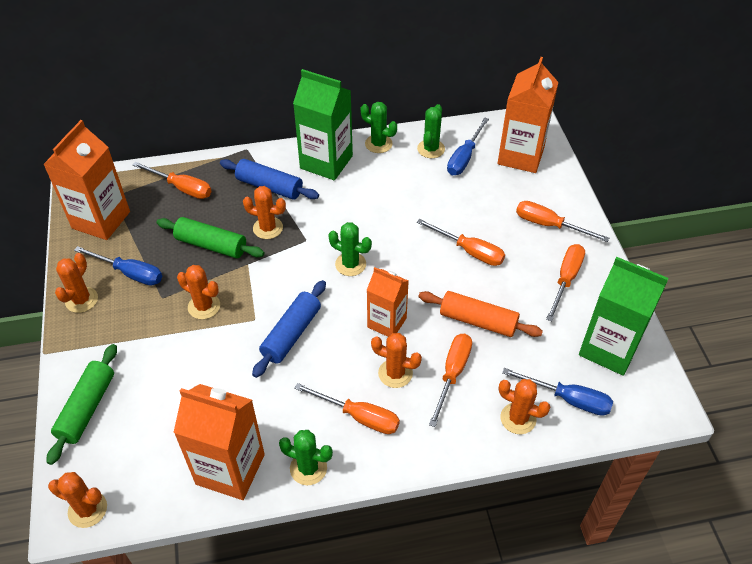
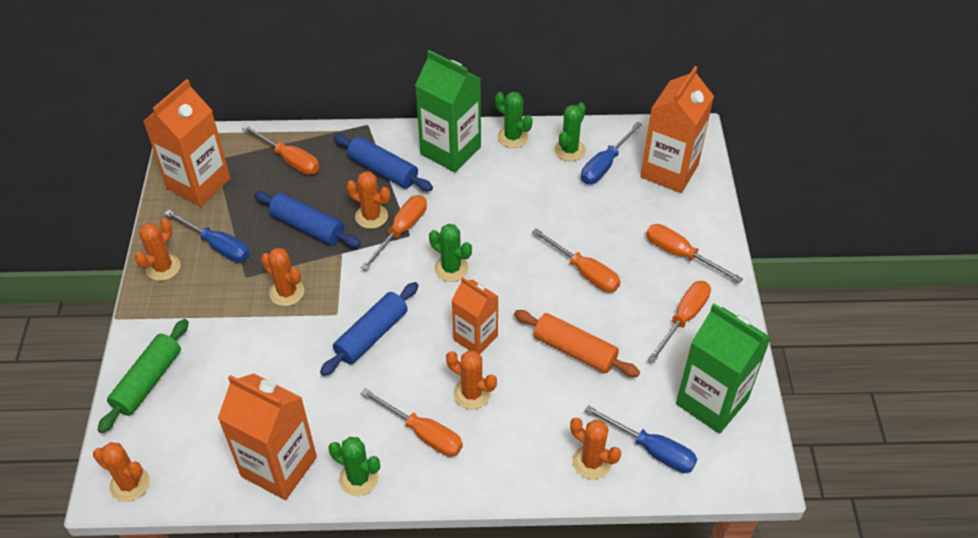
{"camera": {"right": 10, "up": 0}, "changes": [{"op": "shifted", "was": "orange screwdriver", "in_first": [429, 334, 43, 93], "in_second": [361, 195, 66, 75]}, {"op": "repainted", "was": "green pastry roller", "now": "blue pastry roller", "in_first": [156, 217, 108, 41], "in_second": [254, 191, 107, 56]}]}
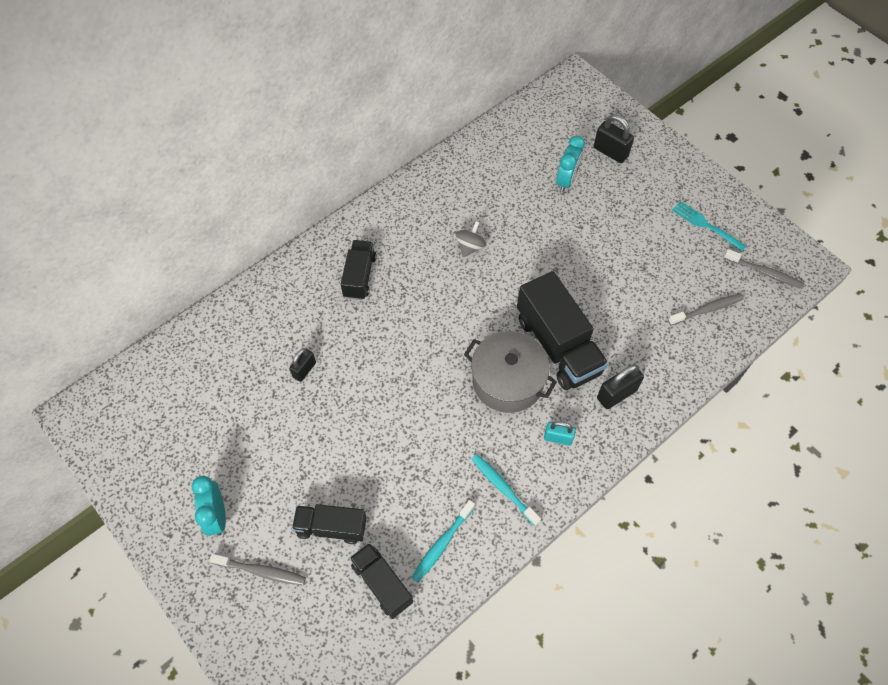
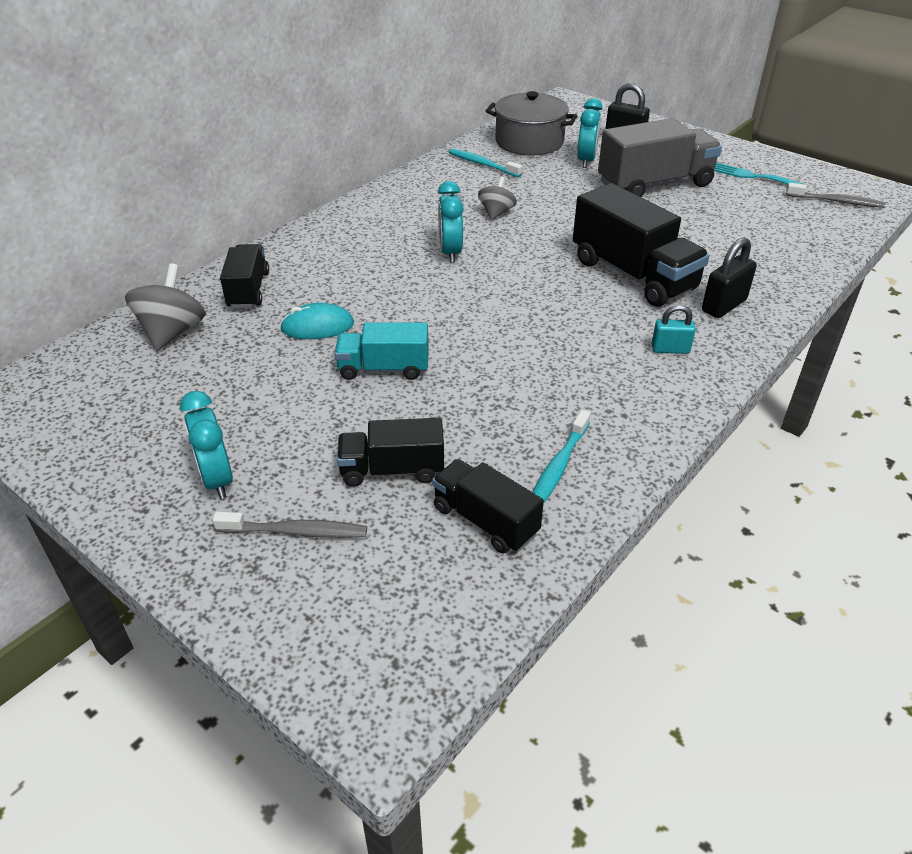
{"camera": {"right": -10, "up": -20}, "changes": [{"op": "gone", "was": "gray toothbrush", "in_first": [668, 293, 76, 33]}, {"op": "new", "now": "gray spinning top", "in_second": [125, 263, 81, 88]}, {"op": "new", "now": "teal truck", "in_second": [335, 323, 94, 57]}, {"op": "new", "now": "teal bedside clock", "in_second": [438, 181, 25, 82]}, {"op": "new", "now": "gray truck", "in_second": [598, 118, 124, 79]}, {"op": "shifted", "was": "ebony truck", "in_first": [341, 240, 35, 60], "in_second": [220, 244, 49, 64]}, {"op": "shifted", "was": "gray stockpot", "in_first": [464, 331, 93, 82], "in_second": [486, 91, 91, 65]}, {"op": "shifted", "was": "teal toothbrush", "in_first": [472, 454, 69, 72], "in_second": [449, 149, 74, 28]}, {"op": "swapped", "was": "ebony padlock", "now": "teal computer mouse", "in_first": [289, 348, 27, 34], "in_second": [280, 303, 74, 36]}]}
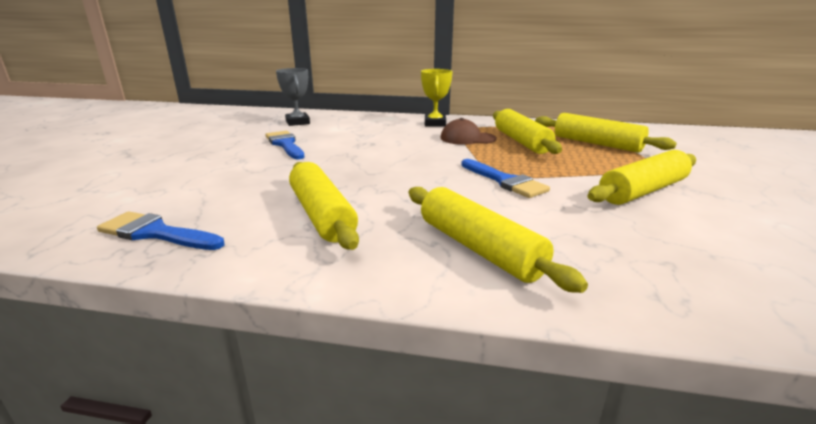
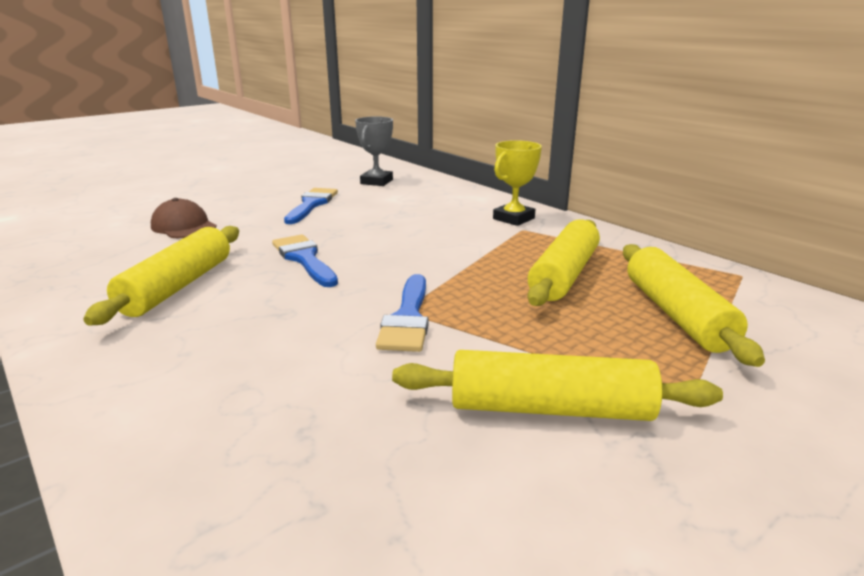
{"camera": {"right": 40, "up": 0}, "changes": [{"op": "gone", "was": "golden pastry roller", "in_first": [409, 187, 179, 106]}, {"op": "shifted", "was": "blue brush", "in_first": [97, 212, 127, 38], "in_second": [272, 234, 66, 53]}, {"op": "shifted", "was": "brown peaked cap", "in_first": [440, 118, 57, 27], "in_second": [151, 198, 66, 40]}]}
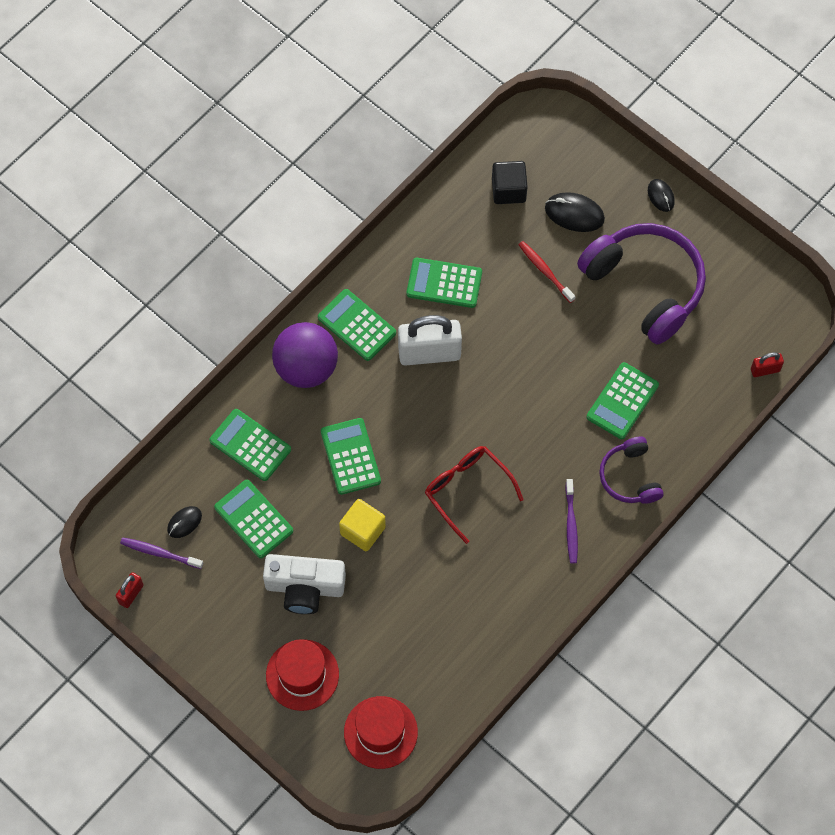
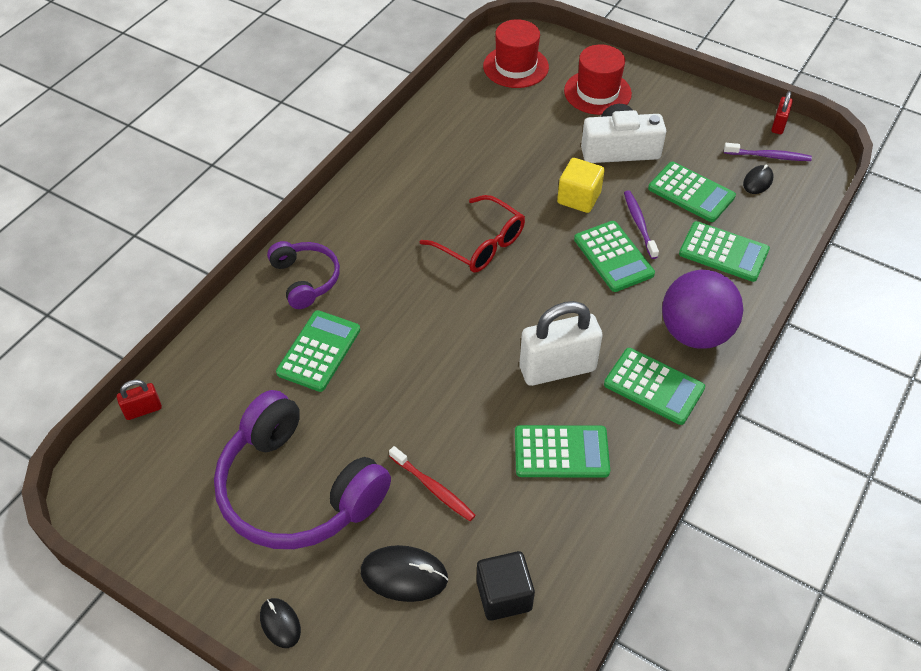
{"camera": {"right": 170, "up": -15}, "changes": [{"op": "shifted", "was": "purple toothbrush", "in_first": [565, 479, 13, 85], "in_second": [624, 190, 35, 69]}]}
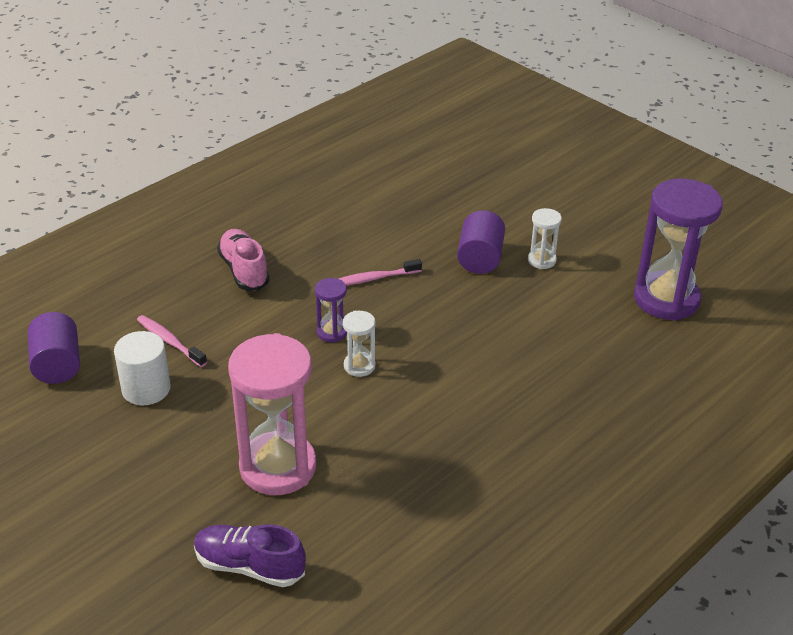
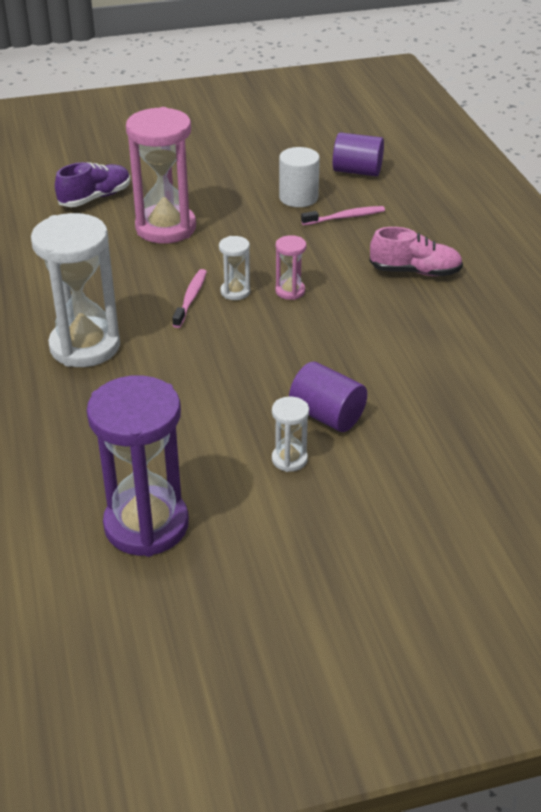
{"camera": {"right": 120, "up": 0}, "changes": [{"op": "new", "now": "snow-white hourglass", "in_second": [31, 213, 89, 154]}, {"op": "shifted", "was": "rose-pink toothbrush", "in_first": [338, 259, 84, 27], "in_second": [172, 269, 35, 59]}, {"op": "repainted", "was": "purple hourglass", "now": "rose-pink hourglass", "in_first": [315, 278, 32, 65], "in_second": [275, 235, 31, 65]}]}
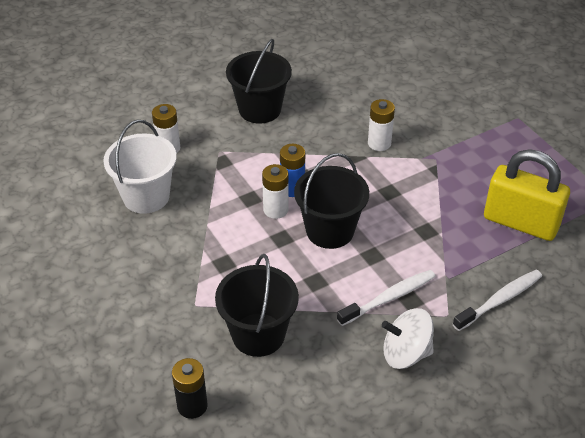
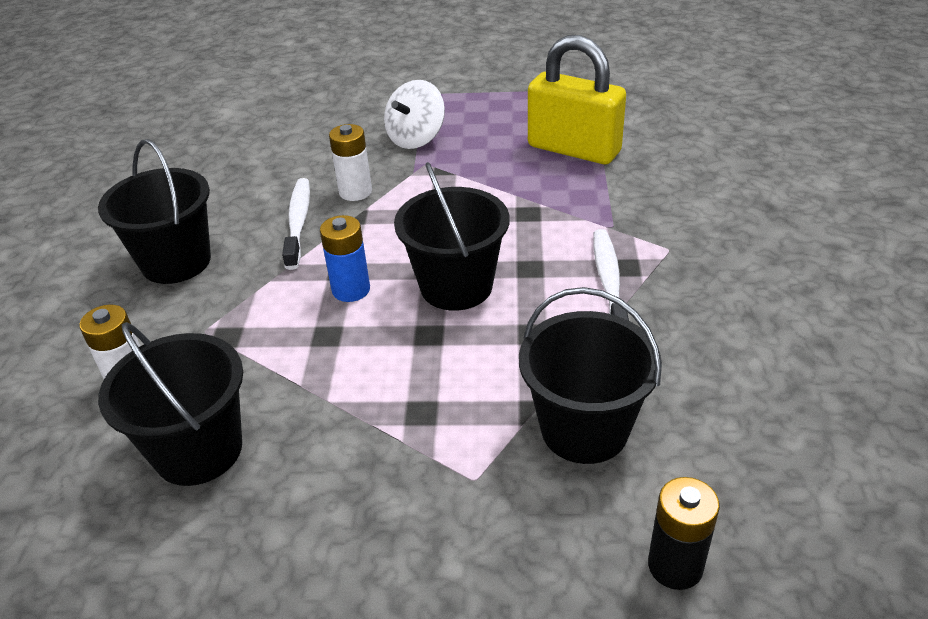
{"camera": {"right": -55, "up": -5}, "changes": [{"op": "gone", "was": "snow-white battery", "in_first": [262, 164, 27, 55]}, {"op": "shifted", "was": "snow-white spinning top", "in_first": [382, 308, 52, 61], "in_second": [384, 80, 61, 69]}, {"op": "shifted", "was": "snow-white toothbrush", "in_first": [453, 270, 89, 61], "in_second": [282, 178, 28, 92]}, {"op": "repainted", "was": "snow-white pail", "now": "ebony pail", "in_first": [103, 120, 74, 94], "in_second": [98, 322, 145, 164]}, {"op": "rotated", "was": "golden padlock", "in_first": [484, 149, 86, 92], "in_second": [528, 35, 98, 129], "clockwise": 60}]}
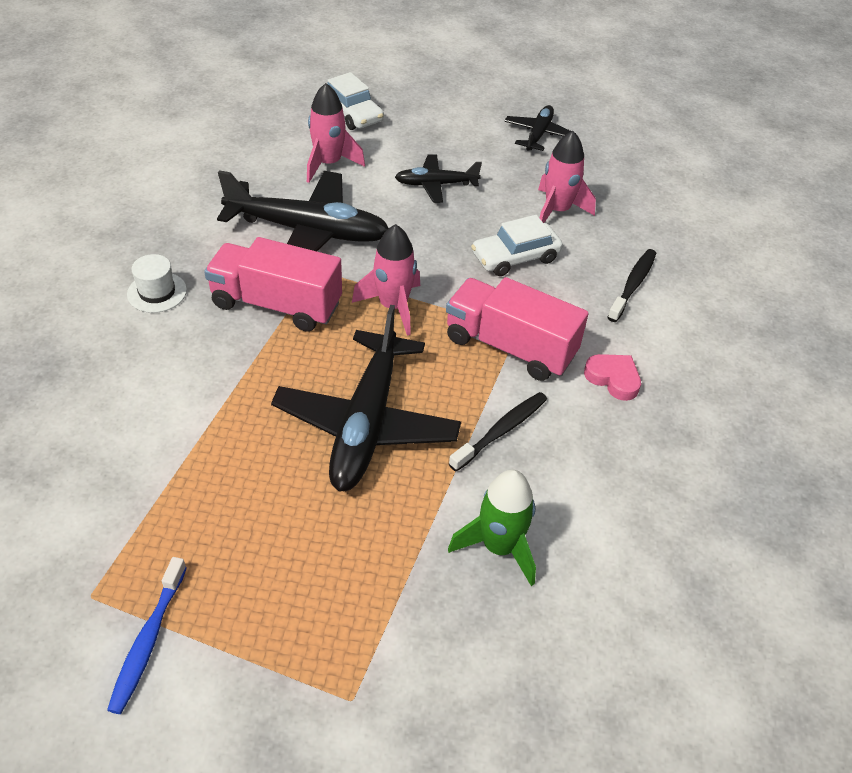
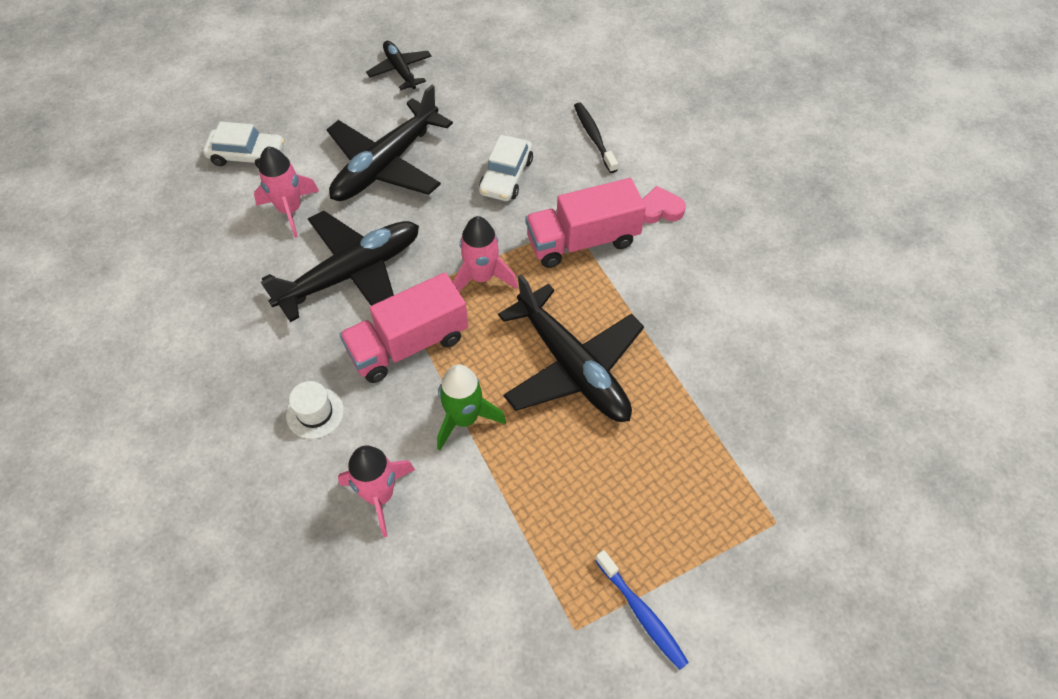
{"camera": {"right": -45, "up": 10}, "changes": [{"op": "gone", "was": "ebony toothbrush", "in_first": [449, 392, 98, 80]}, {"op": "shifted", "was": "green rocket", "in_first": [448, 470, 88, 116], "in_second": [437, 364, 69, 86]}, {"op": "shifted", "was": "rose-pink rocket", "in_first": [538, 131, 58, 92], "in_second": [338, 445, 77, 92]}, {"op": "scaled", "was": "ebony plane", "in_first": [395, 155, 87, 48], "in_second": [326, 85, 127, 116], "ratio": 1.9}]}
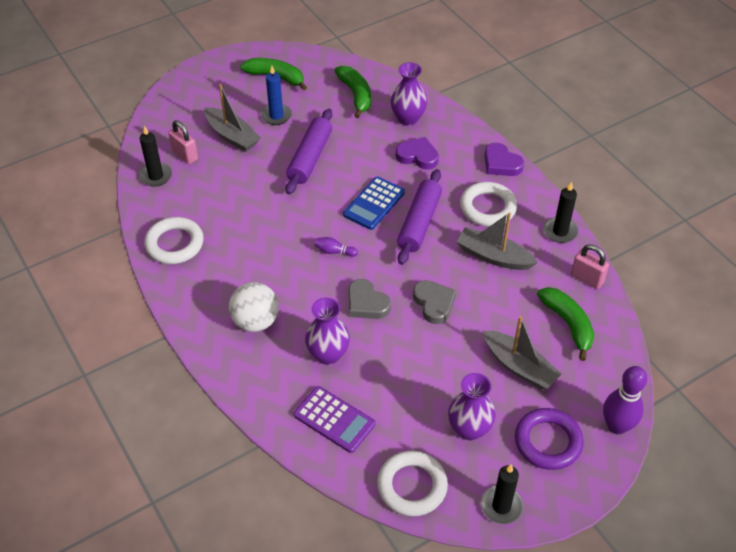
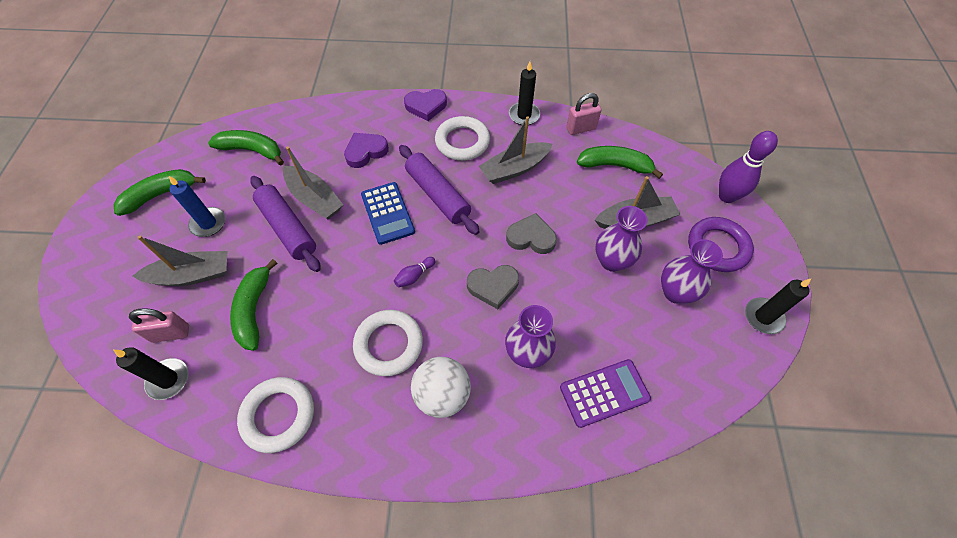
{"camera": {"right": -55, "up": 10}, "changes": [{"op": "new", "now": "green banana fruit", "in_second": [230, 259, 47, 92]}, {"op": "new", "now": "gray boat", "in_second": [283, 146, 60, 73]}, {"op": "shifted", "was": "snow-white ring", "in_first": [377, 451, 71, 65], "in_second": [353, 310, 70, 66]}, {"op": "shifted", "was": "purple flower vase", "in_first": [391, 62, 36, 64], "in_second": [595, 206, 53, 66]}]}
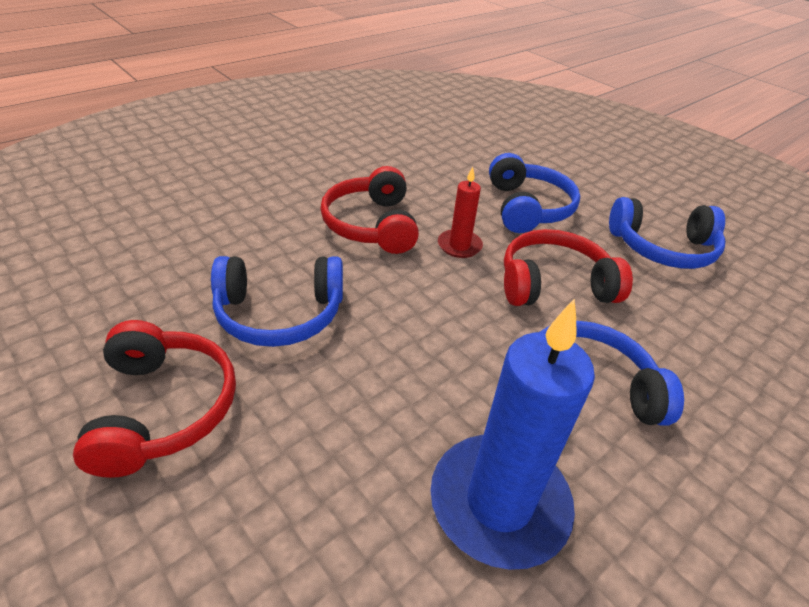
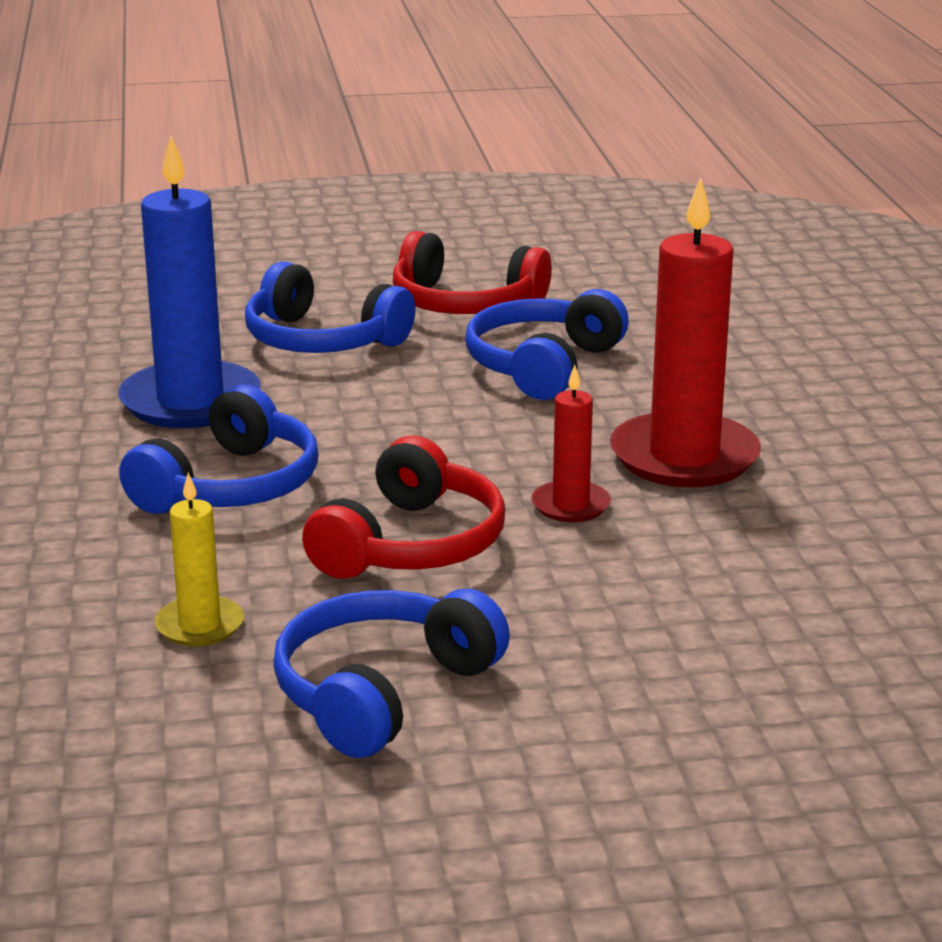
{"camera": {"right": 125, "up": -15}, "changes": [{"op": "new", "now": "golden pillar candle", "in_second": [155, 473, 89, 174]}, {"op": "shifted", "was": "blue headset", "in_first": [489, 153, 91, 80], "in_second": [245, 261, 170, 92]}, {"op": "swapped", "was": "crimson headset", "now": "crimson pillar candle", "in_first": [320, 166, 99, 88], "in_second": [610, 177, 151, 310]}]}
